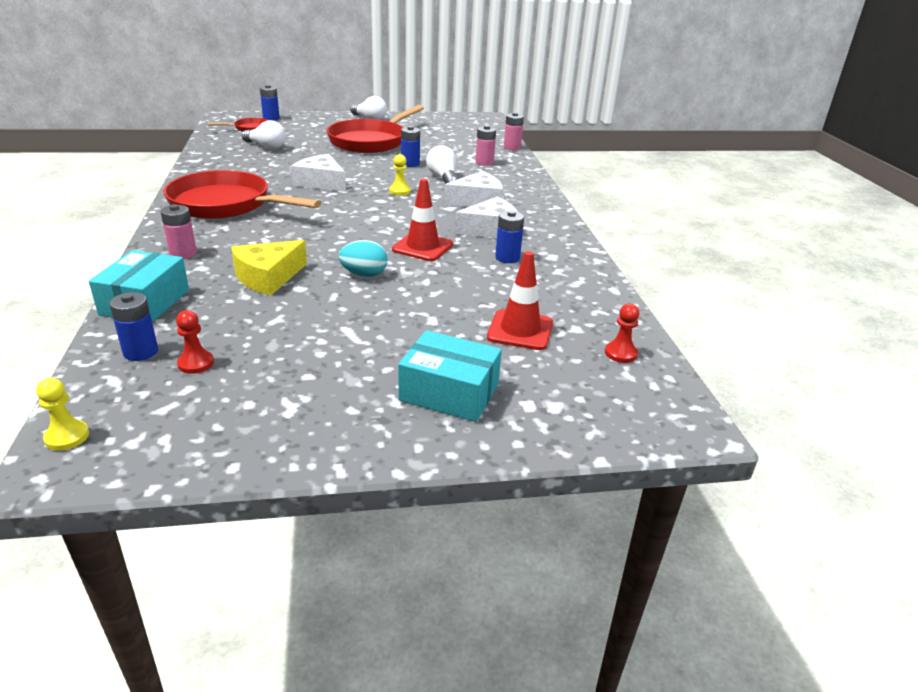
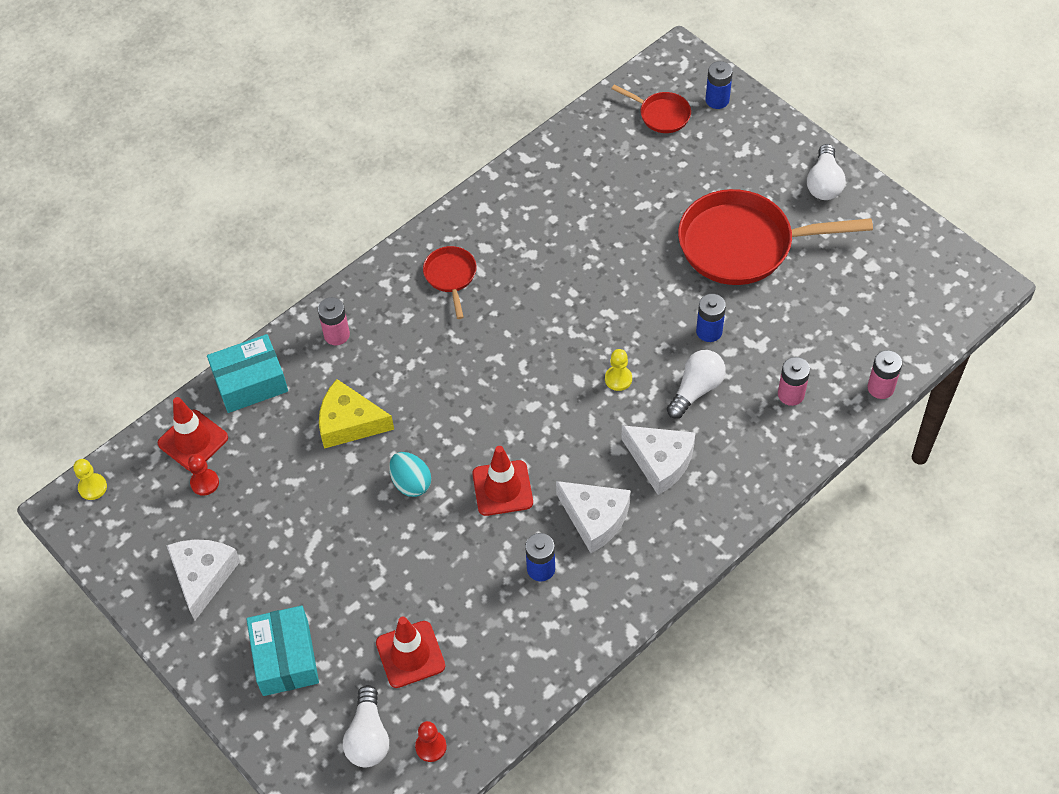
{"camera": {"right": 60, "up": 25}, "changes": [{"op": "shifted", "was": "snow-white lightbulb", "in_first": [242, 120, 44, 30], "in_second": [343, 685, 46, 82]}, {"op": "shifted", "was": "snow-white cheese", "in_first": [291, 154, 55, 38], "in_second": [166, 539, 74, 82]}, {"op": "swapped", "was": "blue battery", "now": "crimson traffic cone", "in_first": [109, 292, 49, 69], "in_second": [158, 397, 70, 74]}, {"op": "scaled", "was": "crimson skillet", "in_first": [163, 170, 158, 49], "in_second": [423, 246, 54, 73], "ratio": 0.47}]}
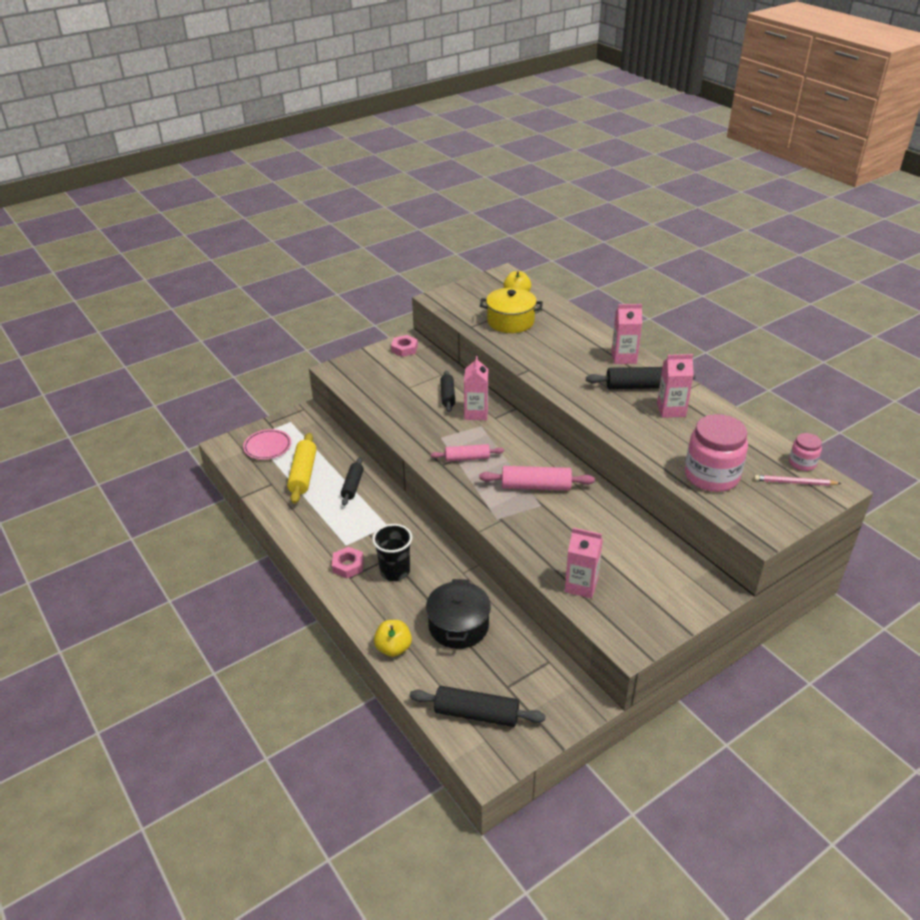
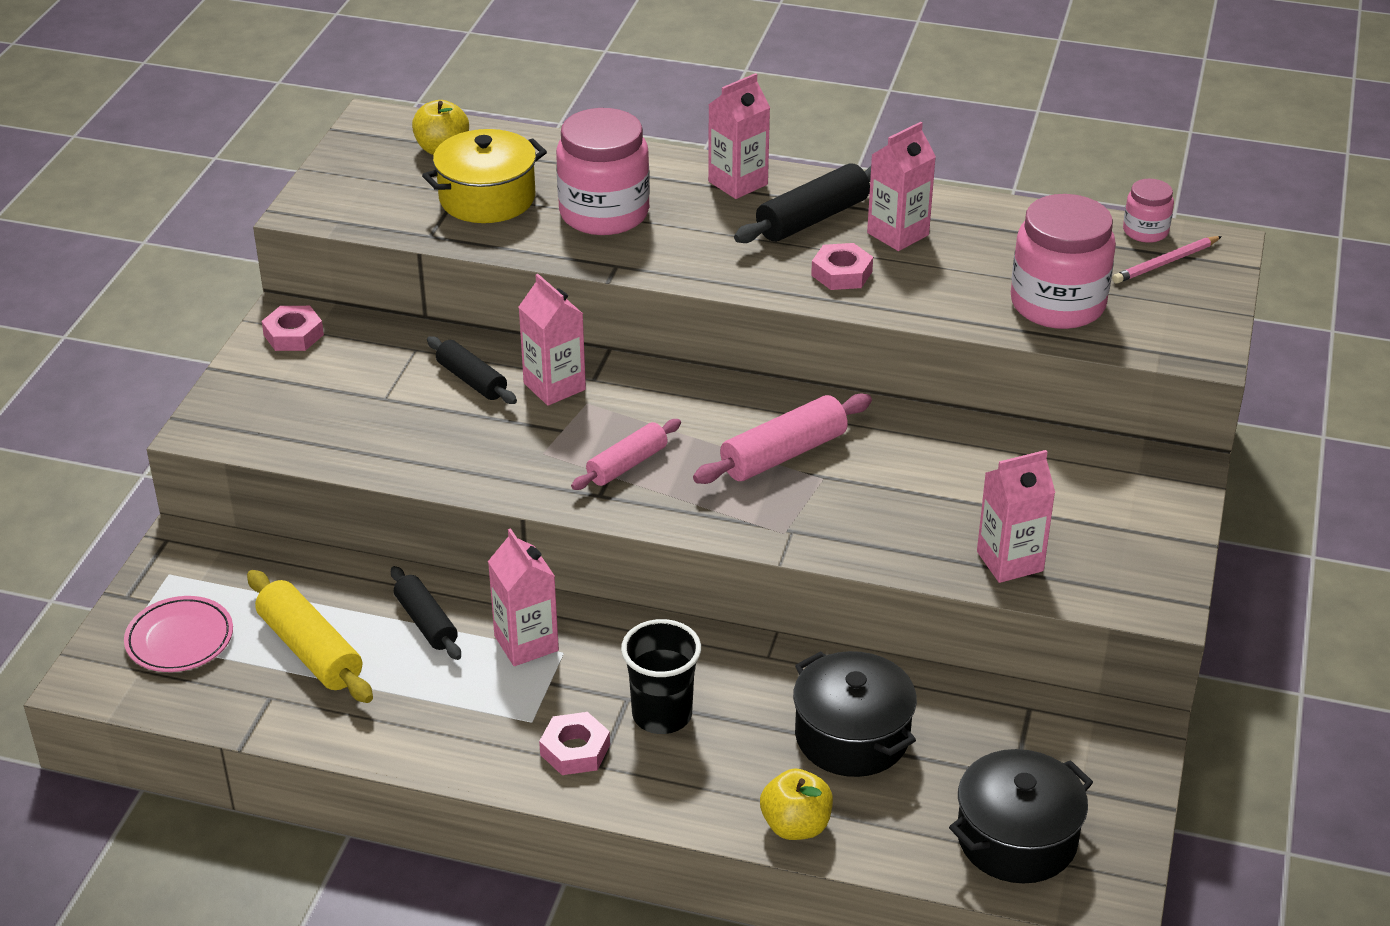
{"camera": {"right": -40, "up": 0}, "changes": [{"op": "new", "now": "rose-pink carton", "in_second": [488, 528, 71, 138]}, {"op": "new", "now": "rose-pink preserve jar", "in_second": [556, 108, 94, 127]}, {"op": "new", "now": "rose-pink nut", "in_second": [811, 243, 62, 47]}, {"op": "swapped", "was": "ebony pastry roller", "now": "ebony stockpot", "in_first": [410, 686, 136, 41], "in_second": [949, 749, 144, 134]}]}
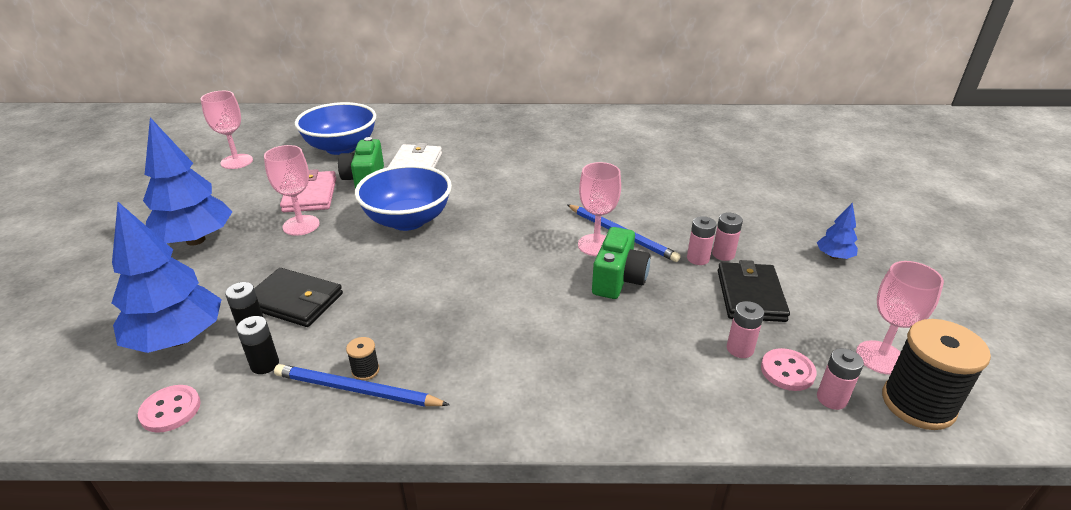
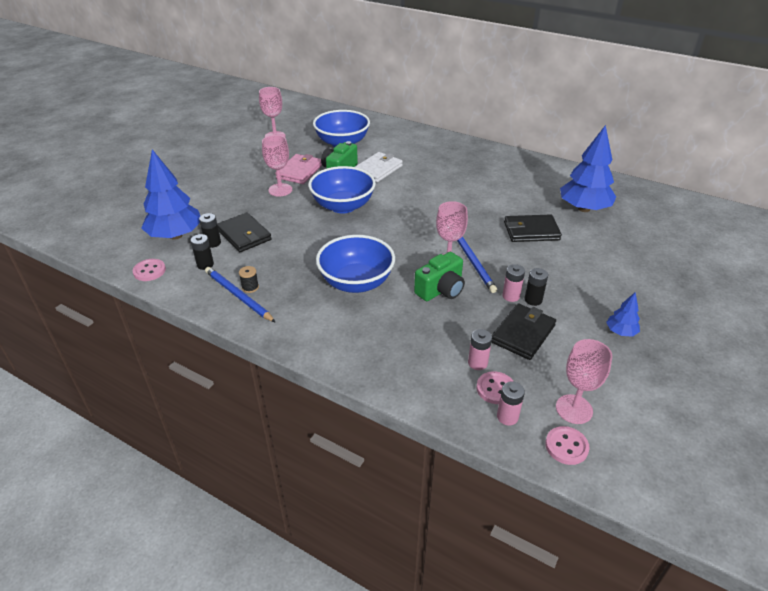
{"camera": {"right": 30, "up": 5}, "changes": [{"op": "new", "now": "blue bowl", "in_second": [316, 235, 79, 58]}, {"op": "new", "now": "ebony wallet", "in_second": [504, 215, 58, 27]}, {"op": "shifted", "was": "blue fir tree", "in_first": [143, 118, 89, 128], "in_second": [560, 125, 56, 87]}, {"op": "swapped", "was": "ebony reel of thread", "now": "rose-pink sewing button", "in_first": [882, 319, 109, 111], "in_second": [545, 426, 44, 39]}, {"op": "repainted", "was": "rose-pink battery", "now": "ebony battery", "in_first": [712, 212, 31, 49], "in_second": [525, 268, 23, 38]}]}
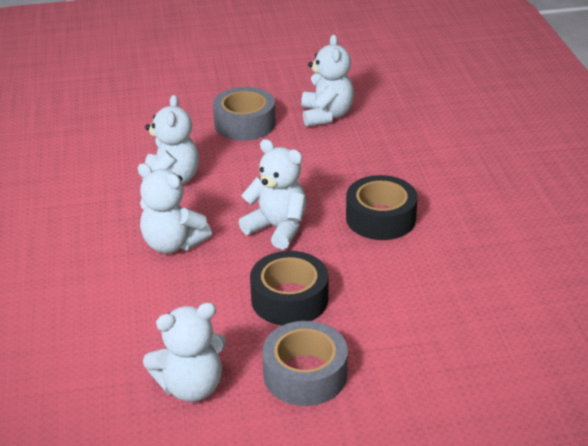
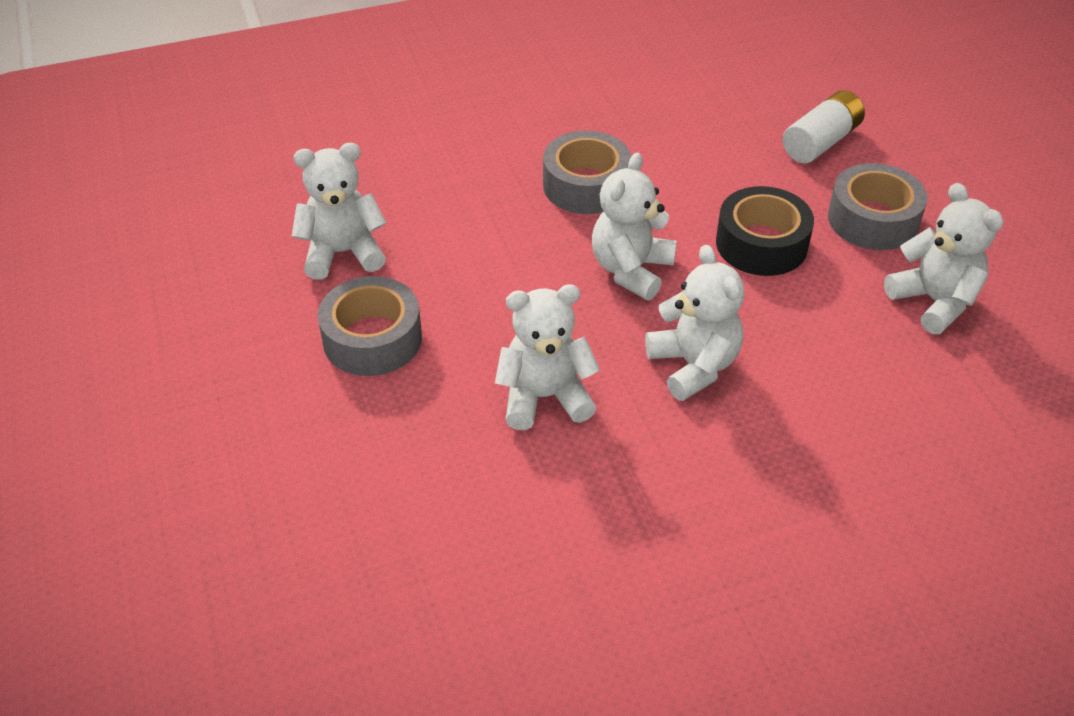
{"camera": {"right": -100, "up": 10}, "changes": [{"op": "new", "now": "snow-white battery", "in_second": [783, 90, 82, 73]}, {"op": "repainted", "was": "ebony tape", "now": "gray tape", "in_first": [346, 175, 72, 65], "in_second": [543, 131, 89, 83]}, {"op": "rotated", "was": "snow-white stuffed bear", "in_first": [138, 163, 74, 91], "in_second": [645, 245, 99, 156], "clockwise": -45}]}
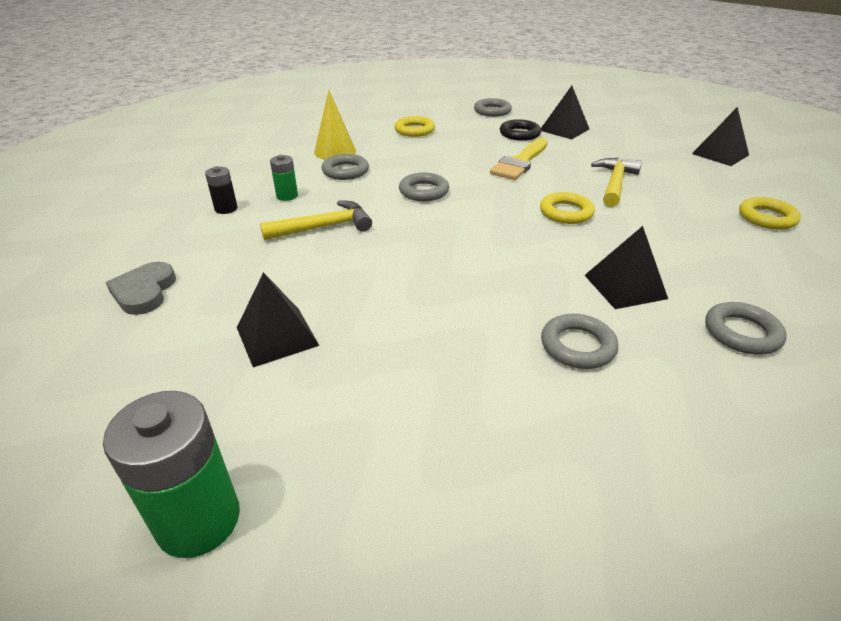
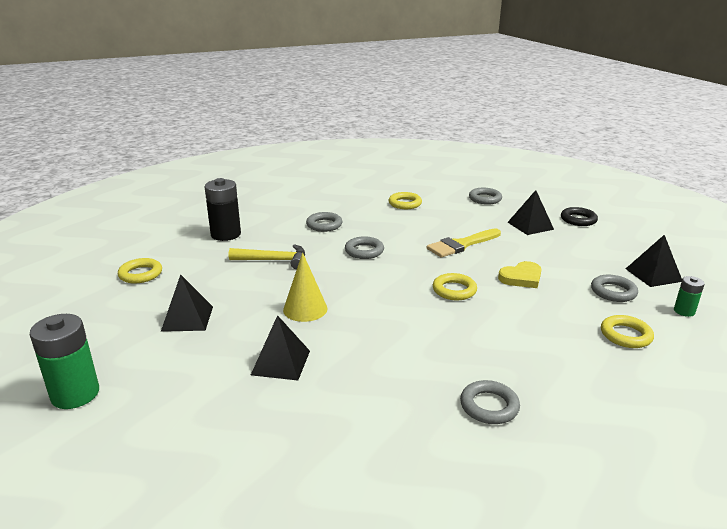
{"camera": {"right": 25, "up": -10}, "changes": [{"op": "shifted", "was": "green battery", "in_first": [270, 155, 28, 46], "in_second": [674, 276, 31, 41]}, {"op": "shifted", "was": "golden solid cone", "in_first": [314, 90, 42, 70], "in_second": [283, 252, 45, 70]}, {"op": "shifted", "was": "ebony ring", "in_first": [500, 119, 41, 22], "in_second": [561, 207, 37, 19]}, {"op": "shifted", "was": "gray ring", "in_first": [541, 314, 77, 55], "in_second": [591, 275, 47, 27]}, {"op": "shifted", "was": "ebony pyramid", "in_first": [584, 226, 84, 83], "in_second": [251, 315, 59, 65]}, {"op": "swapped", "was": "gray heart", "now": "golden ring", "in_first": [106, 262, 70, 53], "in_second": [118, 258, 44, 25]}, {"op": "swapped", "was": "golden hammer", "now": "golden heart", "in_first": [591, 158, 51, 49], "in_second": [498, 261, 44, 27]}, {"op": "scaled", "was": "ebony battery", "in_first": [205, 166, 32, 48], "in_second": [205, 178, 36, 63], "ratio": 1.89}]}
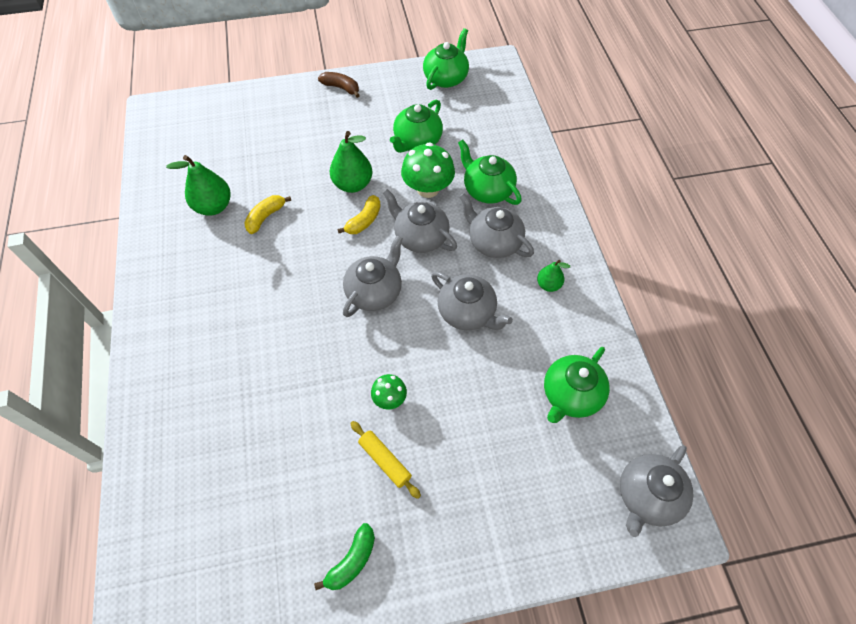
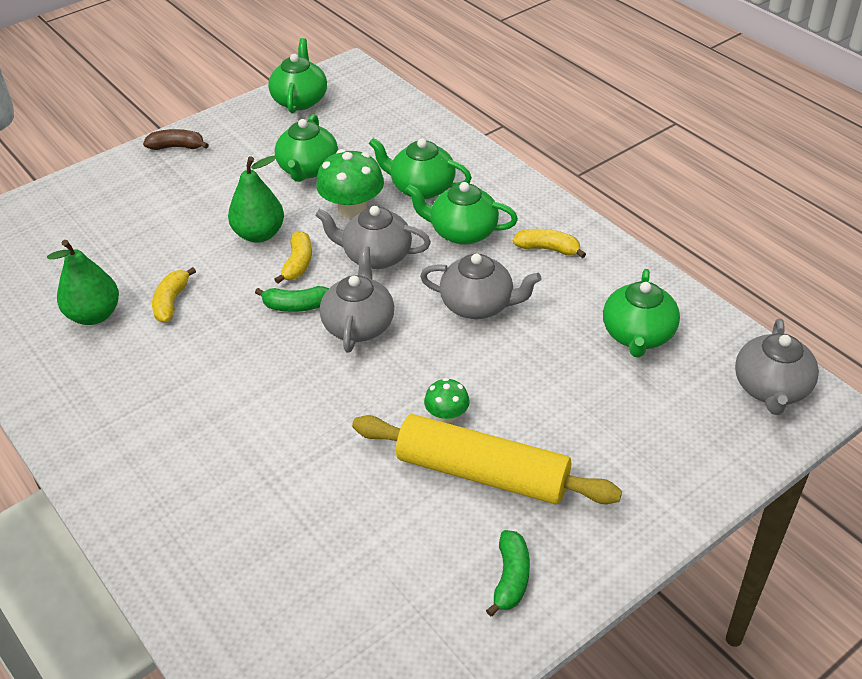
{"camera": {"right": -25, "up": -15}, "changes": [{"op": "new", "now": "green banana fruit", "in_second": [255, 286, 74, 26]}, {"op": "swapped", "was": "green pear", "now": "golden banana fruit", "in_first": [537, 260, 33, 32], "in_second": [513, 229, 73, 29]}, {"op": "repainted", "was": "gray teapot", "now": "green teapot", "in_first": [459, 193, 75, 65], "in_second": [405, 182, 113, 63]}, {"op": "scaled", "was": "golden pastry roller", "in_first": [350, 421, 71, 78], "in_second": [352, 414, 270, 90], "ratio": 2.13}]}
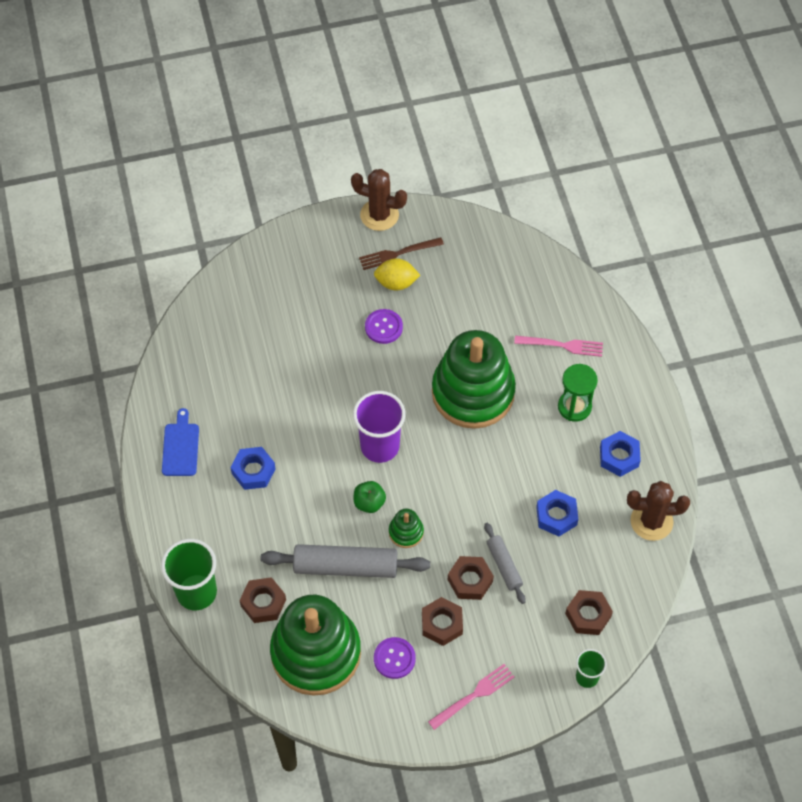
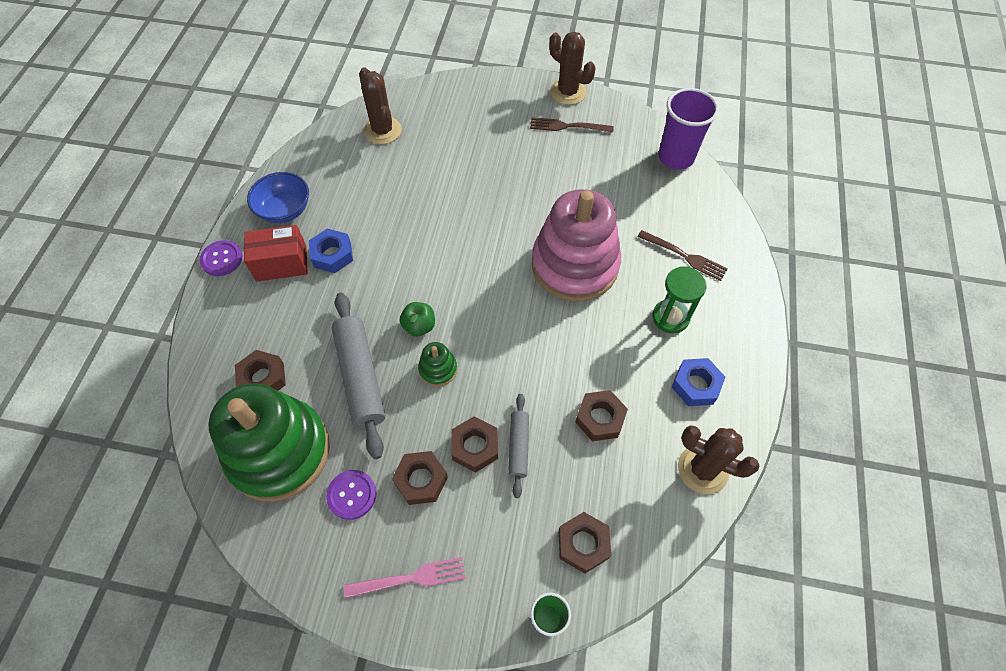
{"camera": {"right": 25, "up": 0}, "changes": [{"op": "gone", "was": "green cup", "in_first": [161, 539, 56, 71]}, {"op": "gone", "was": "golden citrus fruit", "in_first": [374, 258, 46, 32]}, {"op": "new", "now": "crimson box", "in_second": [244, 225, 64, 57]}, {"op": "new", "now": "brown prickly plant", "in_second": [359, 67, 43, 78]}, {"op": "shifted", "was": "purple cup", "in_first": [353, 391, 53, 72], "in_second": [658, 88, 61, 81]}, {"op": "shifted", "was": "purple sewing button", "in_first": [365, 309, 38, 35], "in_second": [200, 240, 43, 36]}, {"op": "swapped", "was": "blue cutting board", "now": "blue bowl", "in_first": [162, 408, 37, 68], "in_second": [247, 172, 62, 51]}, {"op": "repainted", "was": "green stacking rings", "now": "rose-pink stacking rings", "in_first": [432, 330, 84, 99], "in_second": [532, 189, 89, 113]}, {"op": "repainted", "was": "rose-pink fork", "now": "brown fork", "in_first": [514, 335, 89, 22], "in_second": [638, 230, 90, 51]}, {"op": "repainted", "was": "blue nut", "now": "brown nut", "in_first": [536, 490, 42, 47], "in_second": [575, 390, 53, 51]}, {"op": "rotated", "was": "gray pastry roller", "in_first": [260, 544, 170, 34], "in_second": [332, 293, 53, 166], "clockwise": 45}]}
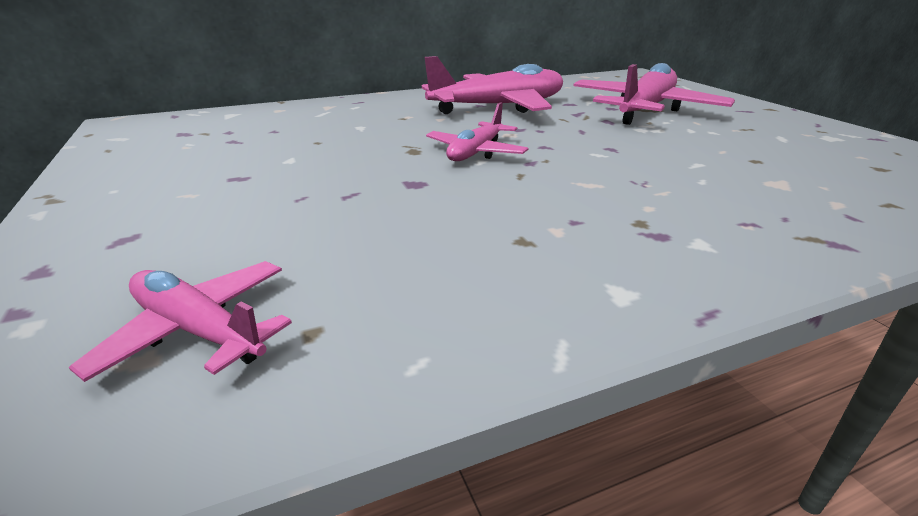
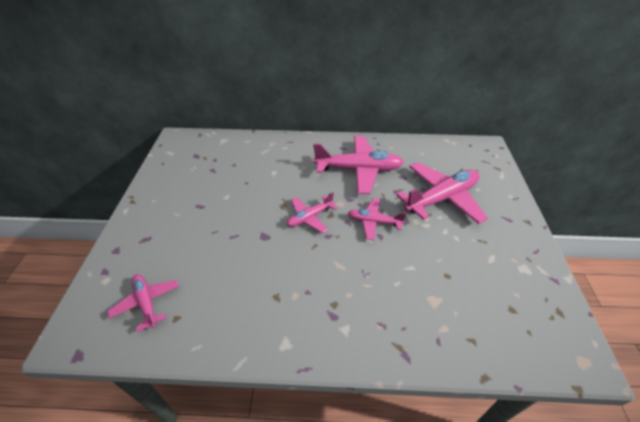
{"camera": {"right": 25, "up": 15}, "changes": [{"op": "new", "now": "rose-pink plane", "in_second": [348, 198, 59, 42]}]}
